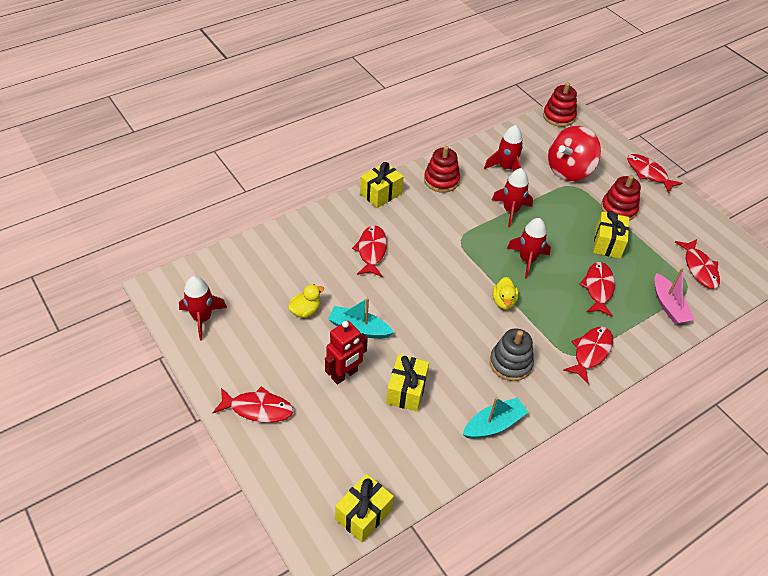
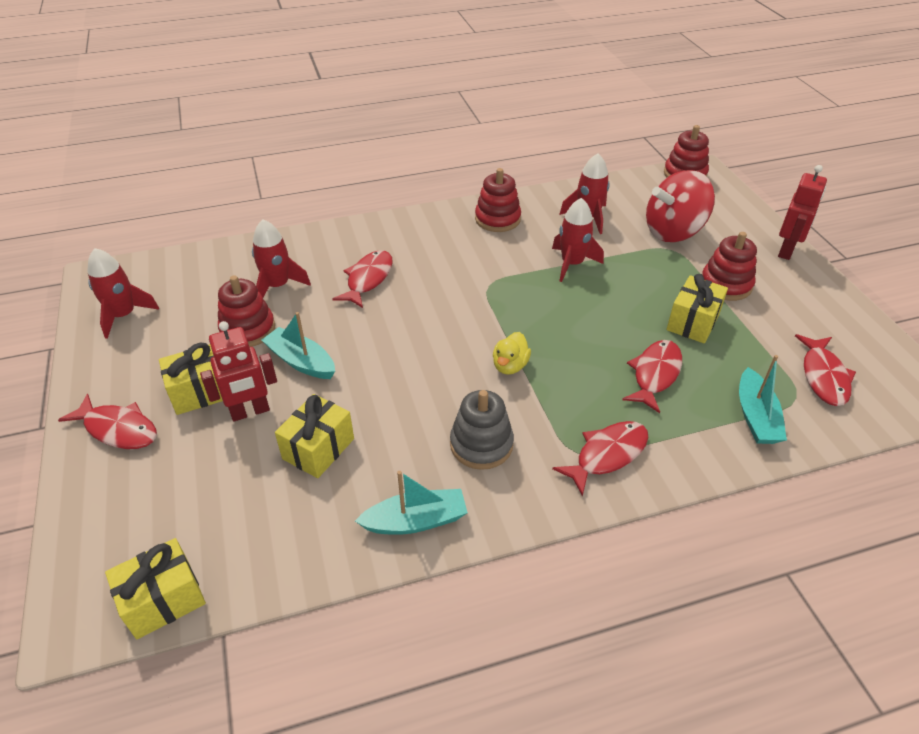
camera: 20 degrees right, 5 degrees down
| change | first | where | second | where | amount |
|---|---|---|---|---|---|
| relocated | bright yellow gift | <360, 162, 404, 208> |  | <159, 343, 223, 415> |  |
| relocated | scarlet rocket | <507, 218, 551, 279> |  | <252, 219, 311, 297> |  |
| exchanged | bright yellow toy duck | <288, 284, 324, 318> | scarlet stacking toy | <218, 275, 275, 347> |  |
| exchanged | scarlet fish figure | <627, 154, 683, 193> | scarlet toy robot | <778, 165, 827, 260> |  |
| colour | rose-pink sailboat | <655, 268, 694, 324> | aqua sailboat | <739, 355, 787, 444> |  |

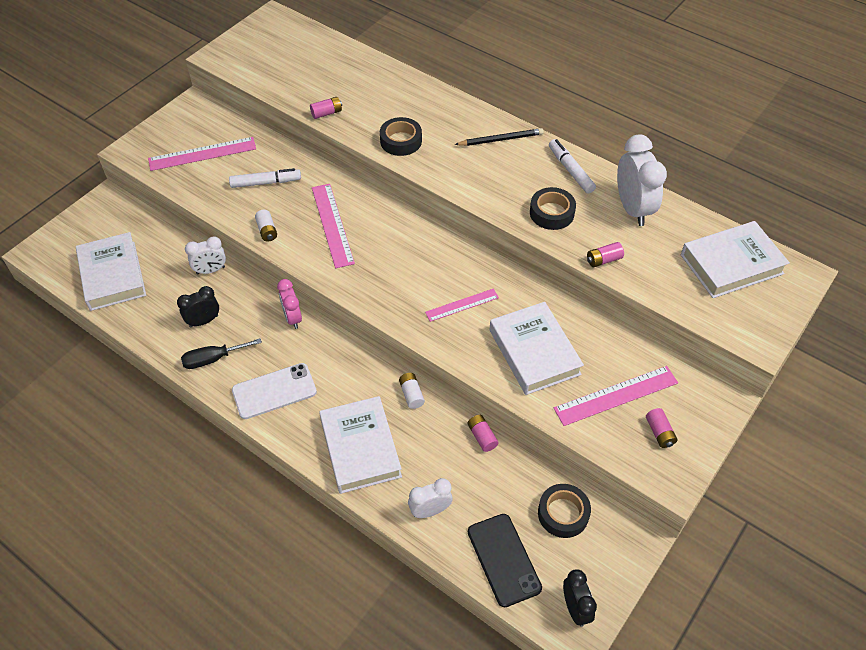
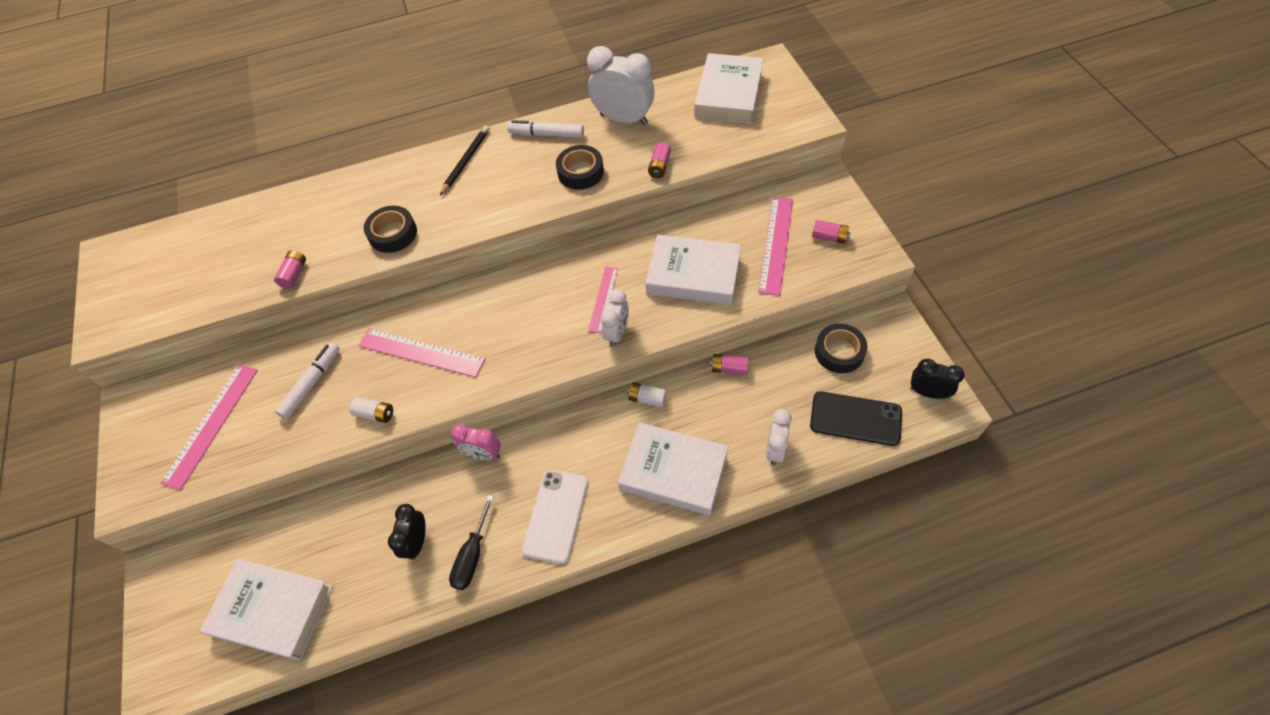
camera: 50 degrees left, 5 degrees up
| change | first | where | second | where | amount |
|---|---|---|---|---|---|
| relocated | snow-white bedside clock | <185, 236, 226, 274> |  | <601, 289, 629, 347> |  |

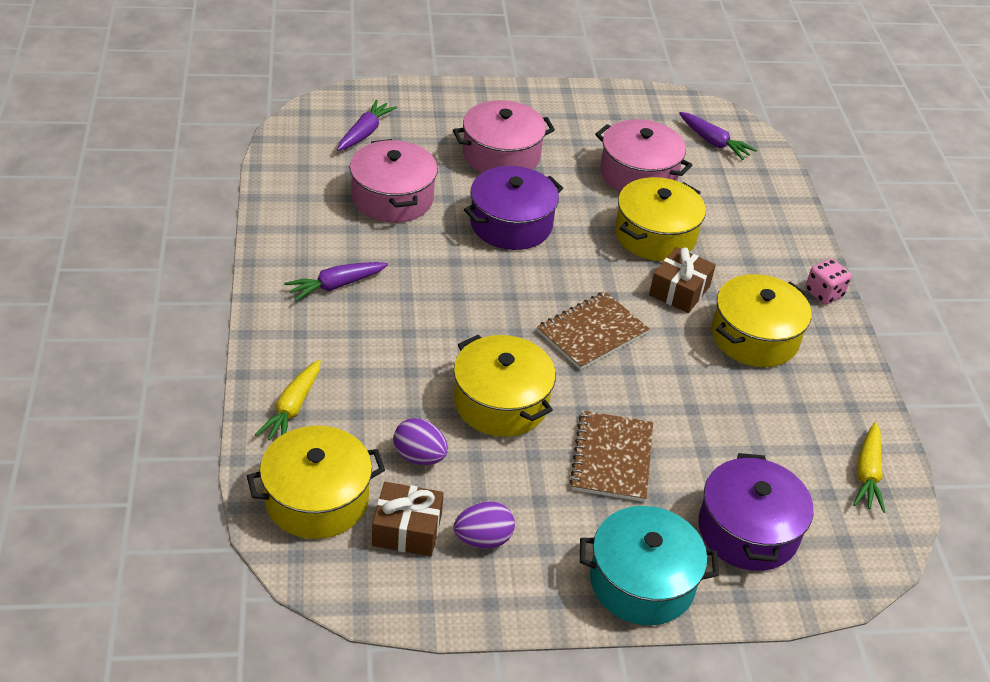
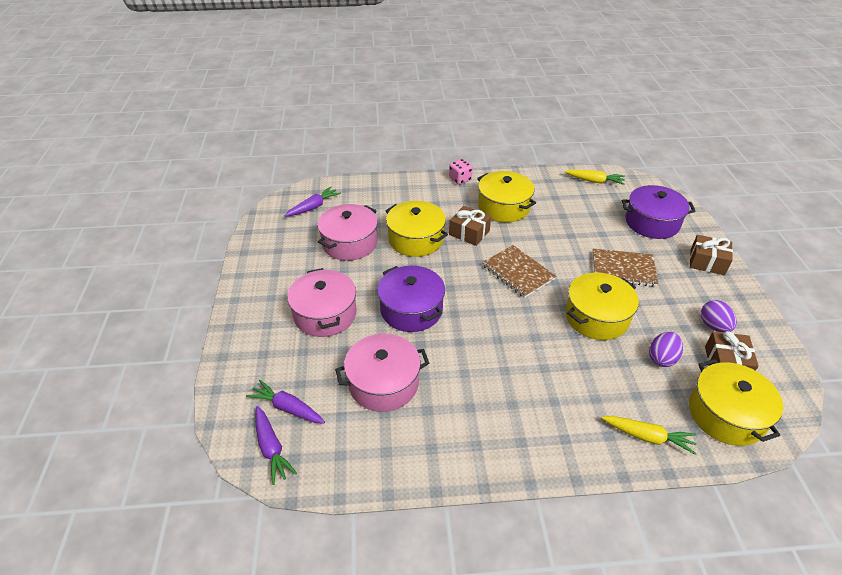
camera: 85 degrees left, 0 degrees up
| change | first | where | second | where | amount |
|---|---|---|---|---|---|
| relocated | violet root vegetable | <284, 262, 388, 301> |  | <255, 406, 297, 485> |  |
| exchanged | aqua cooking pot | <580, 506, 719, 625> | dark brown gift | <690, 235, 733, 275> |  |

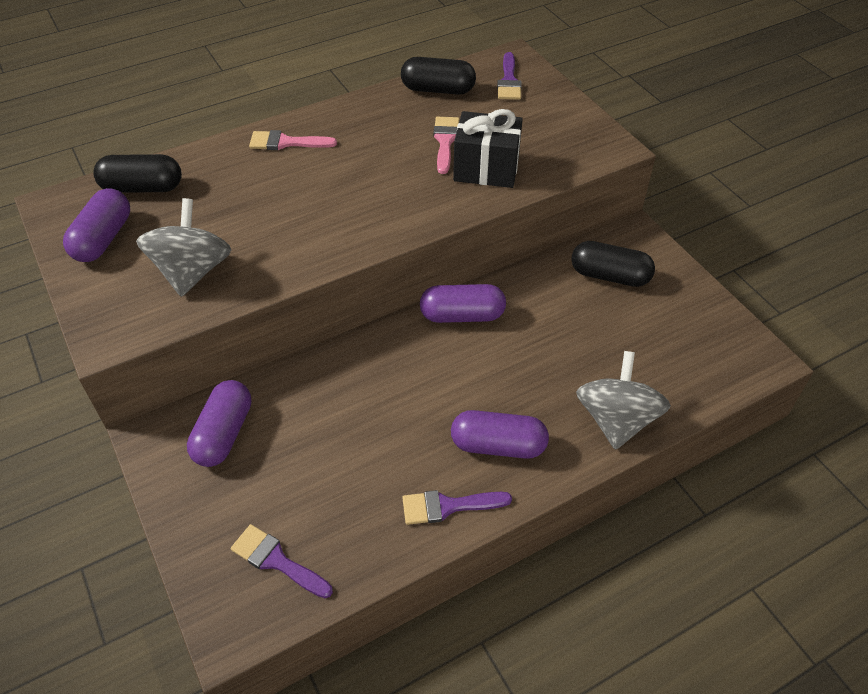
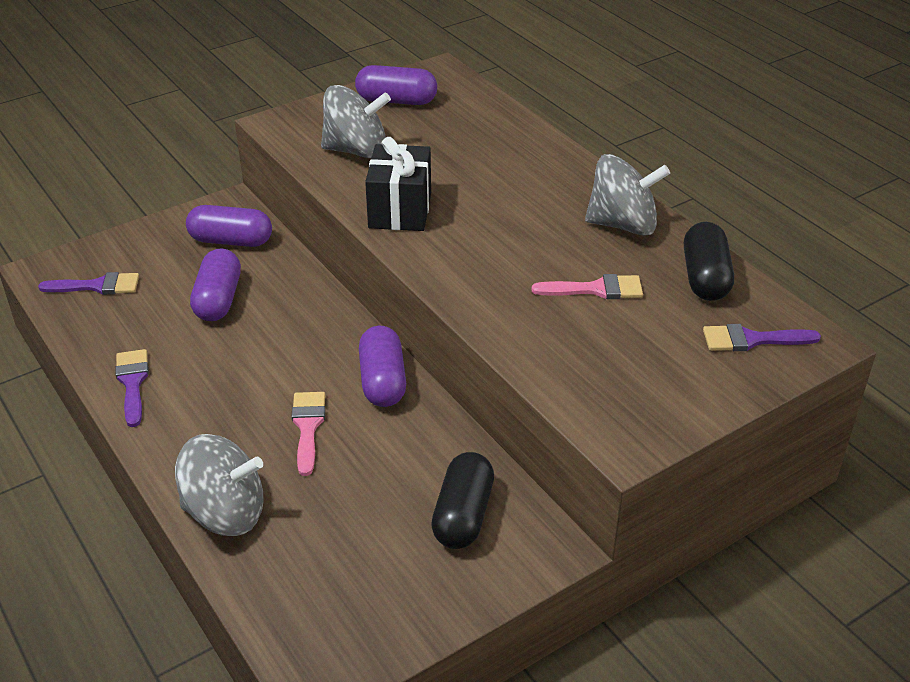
camera: 85 degrees right, 10 degrees down
| change | first | where | second | where | amount |
|---|---|---|---|---|---|
| missing | ebony pill shape | <93, 154, 182, 193> |  |  |  |
| appeared |  |  | grey spinning top | <585, 154, 670, 236> |  |
| relocated | rose-pink paintbrush | <249, 130, 337, 150> |  | <291, 392, 325, 476> |  |
| relocated | violet pill shape | <451, 410, 549, 459> |  | <190, 248, 241, 321> |  |
| relocated | ebony gift | <453, 109, 523, 188> |  | <365, 137, 431, 231> |  |
| spun | violet paintbrush | <231, 524, 333, 598> |  | <38, 272, 139, 295> | 60 degrees clockwise |

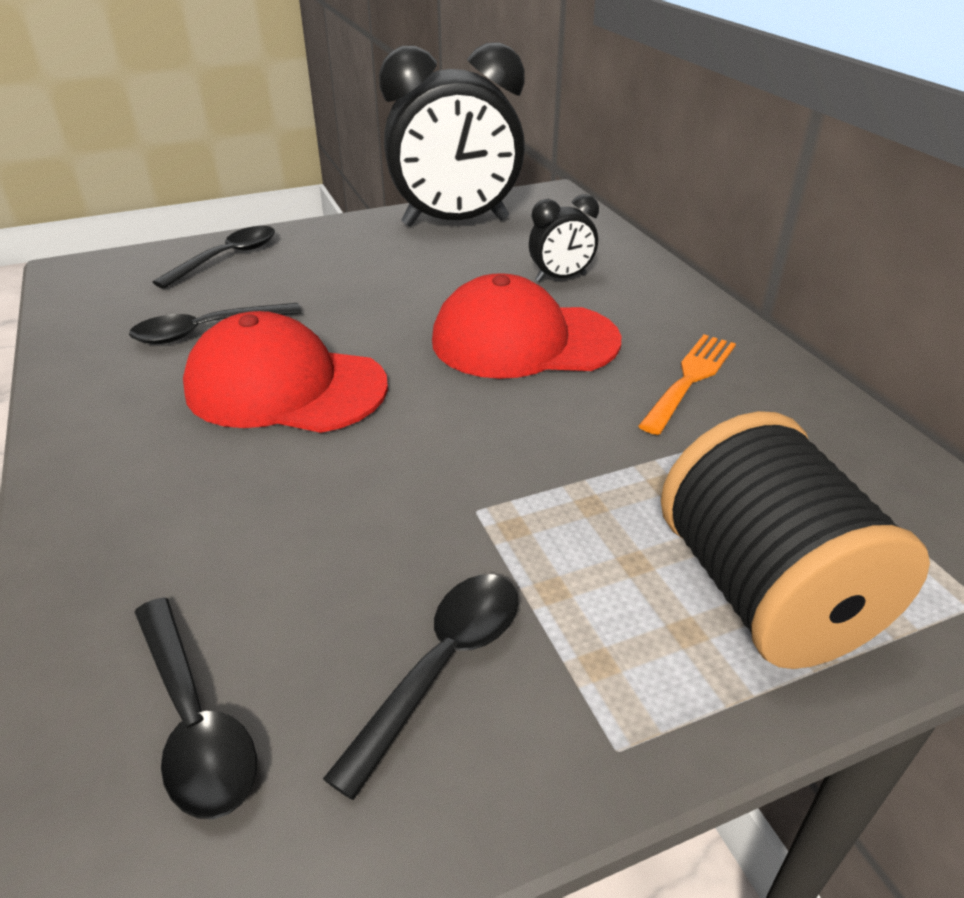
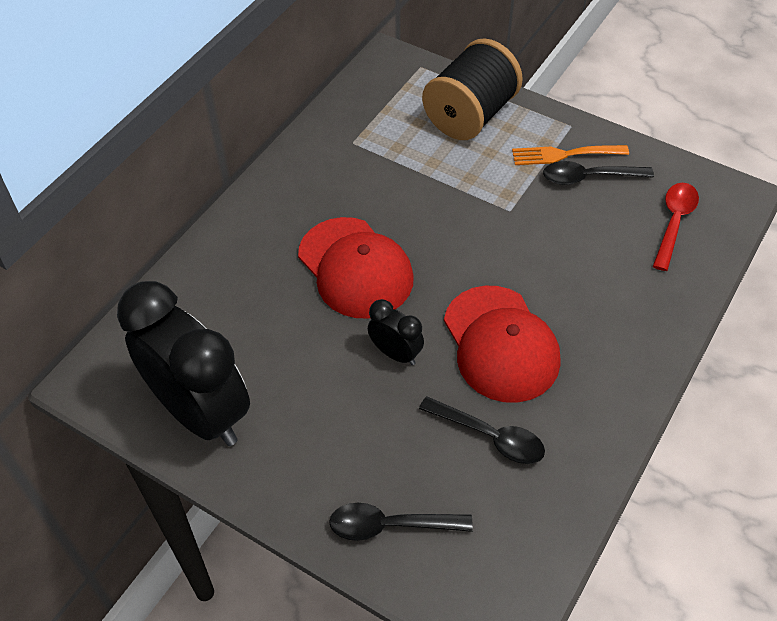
camera: 125 degrees left, 15 degrees up
| change | first | where | second | where | amount |
|---|---|---|---|---|---|
| relocated | ebony bedside clock | <529, 194, 599, 282> |  | <368, 299, 424, 365> |  |
| relocated | orange-coloured dinner fork | <638, 334, 736, 435> |  | <512, 145, 629, 165> |  |
| colour | ebony tablespoon | <134, 597, 257, 819> | scarlet tablespoon | <653, 183, 699, 271> |  |

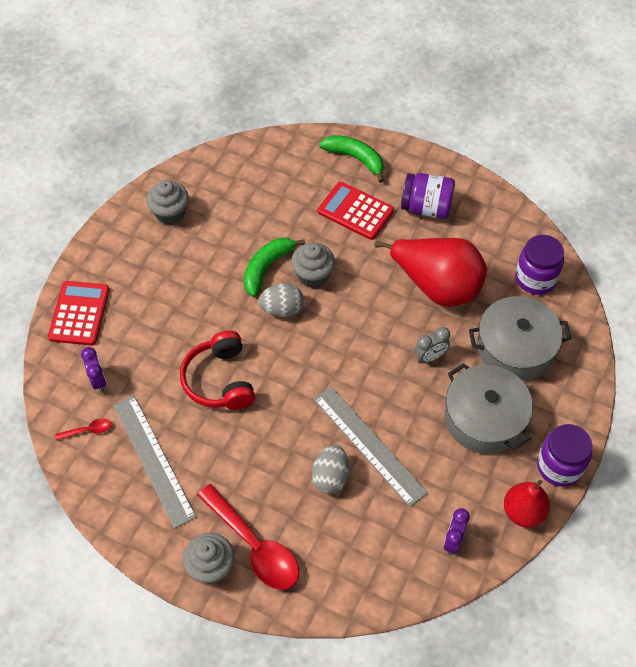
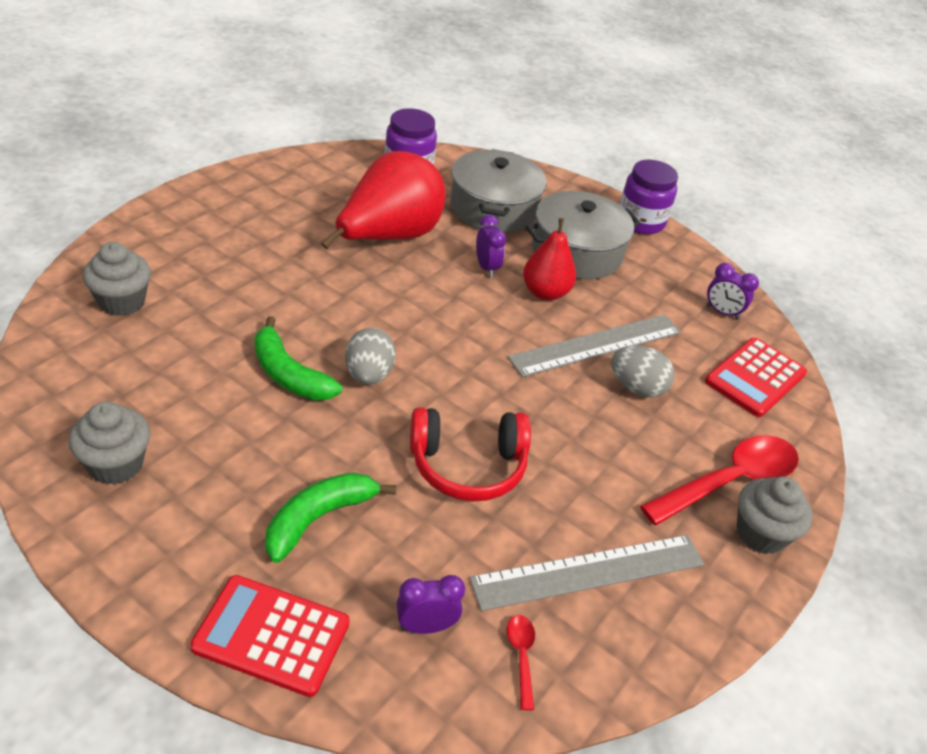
camera: 85 degrees left, 15 degrees down
| change | first | where | second | where | amount |
|---|---|---|---|---|---|
| missing | violet preserve jar | <401, 173, 455, 219> |  |  |  |
| relocated | grey cupcake | <291, 243, 335, 288> |  | <83, 242, 151, 316> |  |
| relocated | scarlet adding machine | <318, 182, 394, 240> |  | <705, 338, 807, 417> |  |
| relocated | leaf-green banana | <319, 135, 384, 183> |  | <265, 473, 396, 563> |  |
| relocated | scarlet pear fruit | <504, 480, 550, 527> |  | <523, 218, 576, 301> |  |
| colour | grey bedside clock | <415, 327, 450, 363> | violet bedside clock | <476, 215, 506, 278> |  |

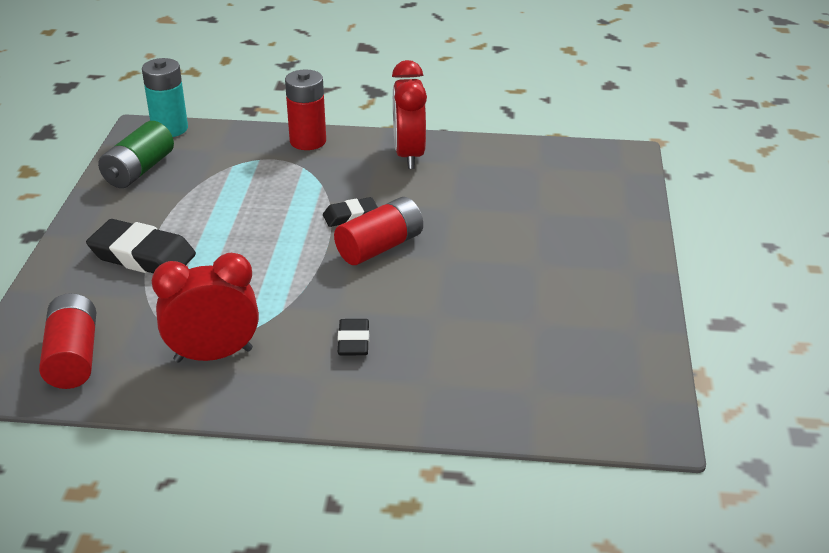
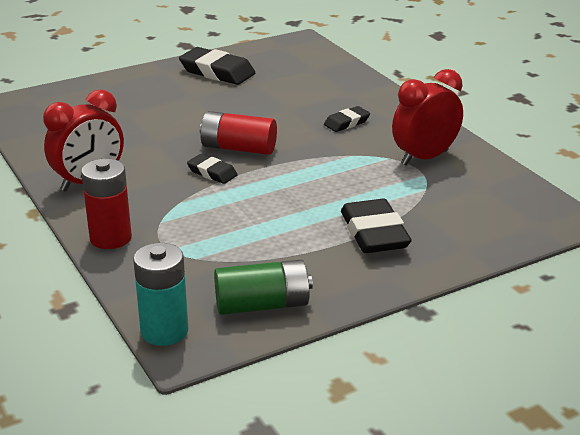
camera: 125 degrees left, 5 degrees down
| change | first | where | second | where | amount |
|---|---|---|---|---|---|
| missing | scarlet battery | <39, 293, 96, 389> |  |  |  |
| appeared |  |  | ebony pencil eraser | <179, 47, 255, 85> |  |
| spun | scarlet bedside clock | <152, 253, 259, 363> |  | <392, 69, 463, 165> | 105 degrees clockwise |

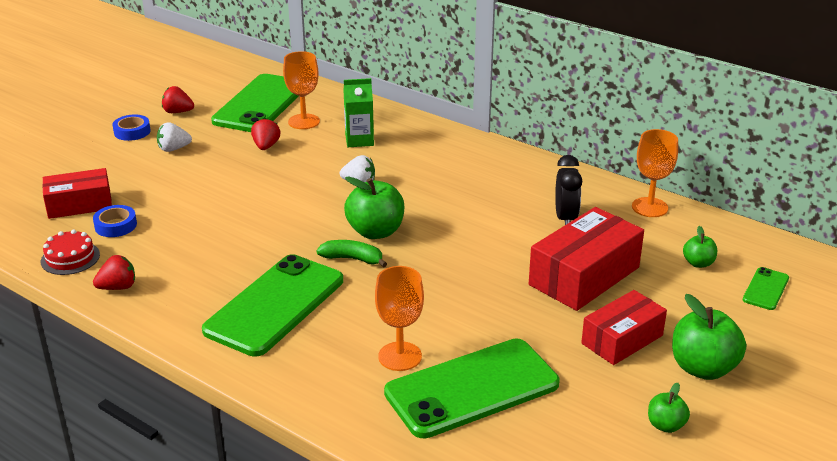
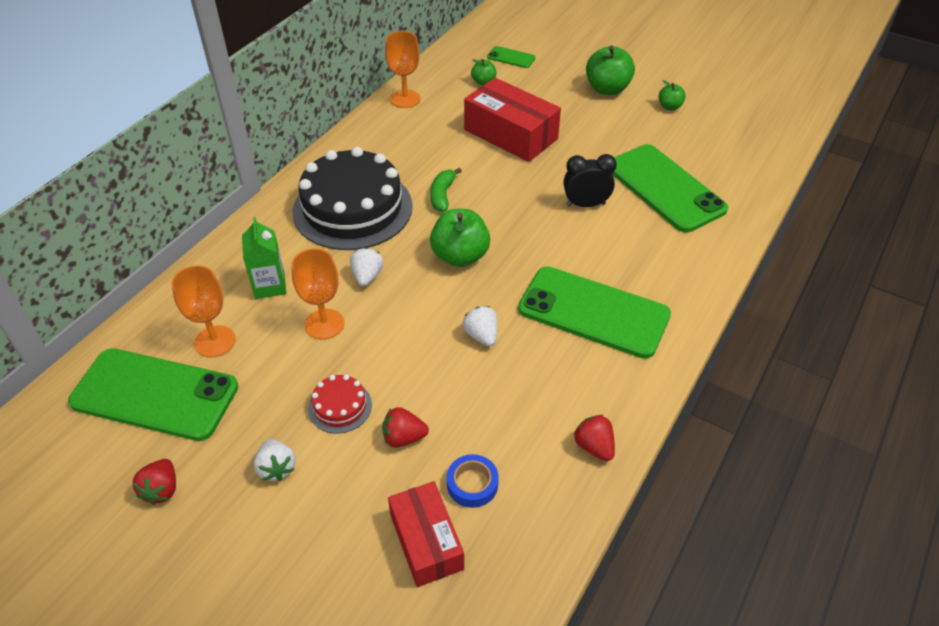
camera: 95 degrees left, 15 degrees up
| change | first | where | second | where | amount |
|---|---|---|---|---|---|
| missing | royal blue roll of tape | <113, 115, 151, 141> |  |  |  |
| missing | scarlet box | <581, 290, 667, 365> |  |  |  |
| appeared |  |  | ebony gateau | <292, 147, 412, 250> |  |
| appeared |  |  | snow-white toy strawberry | <463, 306, 497, 347> |  |
| relocated | scarlet gateau | <41, 229, 100, 275> |  | <308, 374, 372, 433> |  |
| relocated | scarlet toy strawberry | <251, 118, 280, 150> |  | <382, 407, 429, 447> |  |
| relocated | leaf-green banana | <316, 240, 387, 267> |  | <430, 168, 462, 212> |  |
| relocated | orange-coloured goblet | <375, 266, 424, 371> |  | <291, 248, 344, 340> |  |
| relocated | ebony bedside clock | <555, 155, 582, 225> |  | <563, 154, 617, 207> |  |

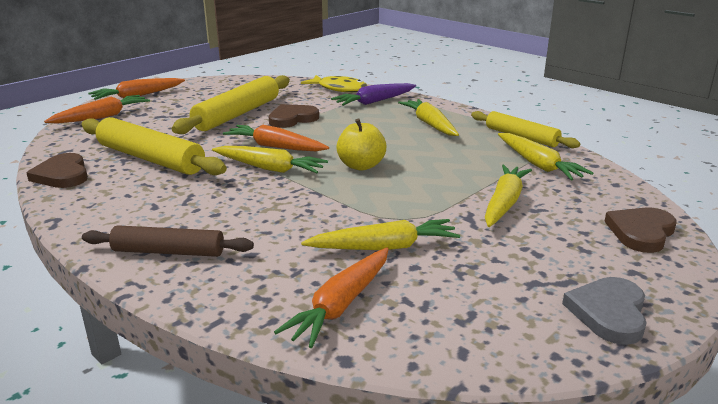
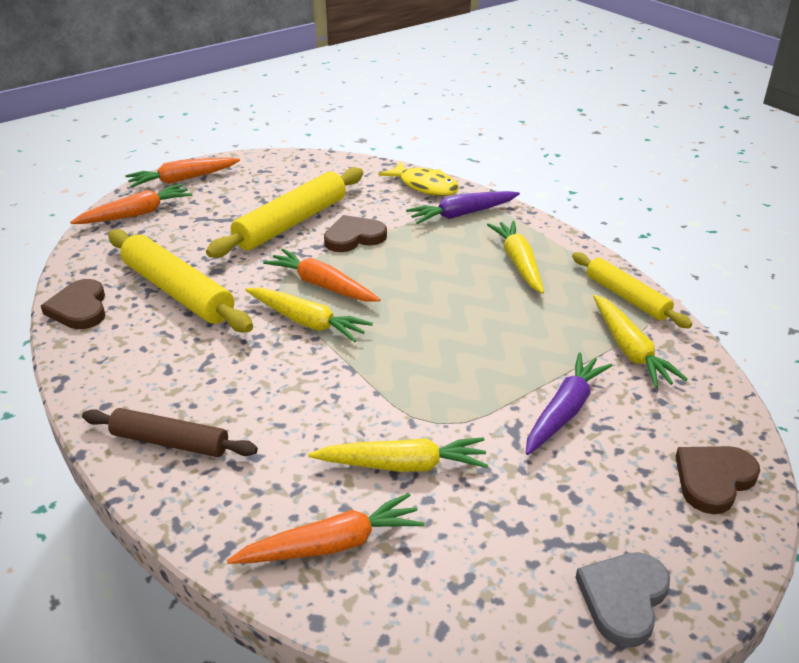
camera: 10 degrees right, 10 degrees up
| change | first | where | second | where | amount |
|---|---|---|---|---|---|
| missing | bright yellow toy apple | <337, 118, 386, 171> |  |  |  |
| colour | bright yellow root vegetable | <485, 165, 532, 227> | violet root vegetable | <526, 352, 613, 455> |  |
| spun | orange-coloured root vegetable | <274, 247, 389, 348> |  | <227, 493, 424, 564> | 150 degrees counterclockwise |

